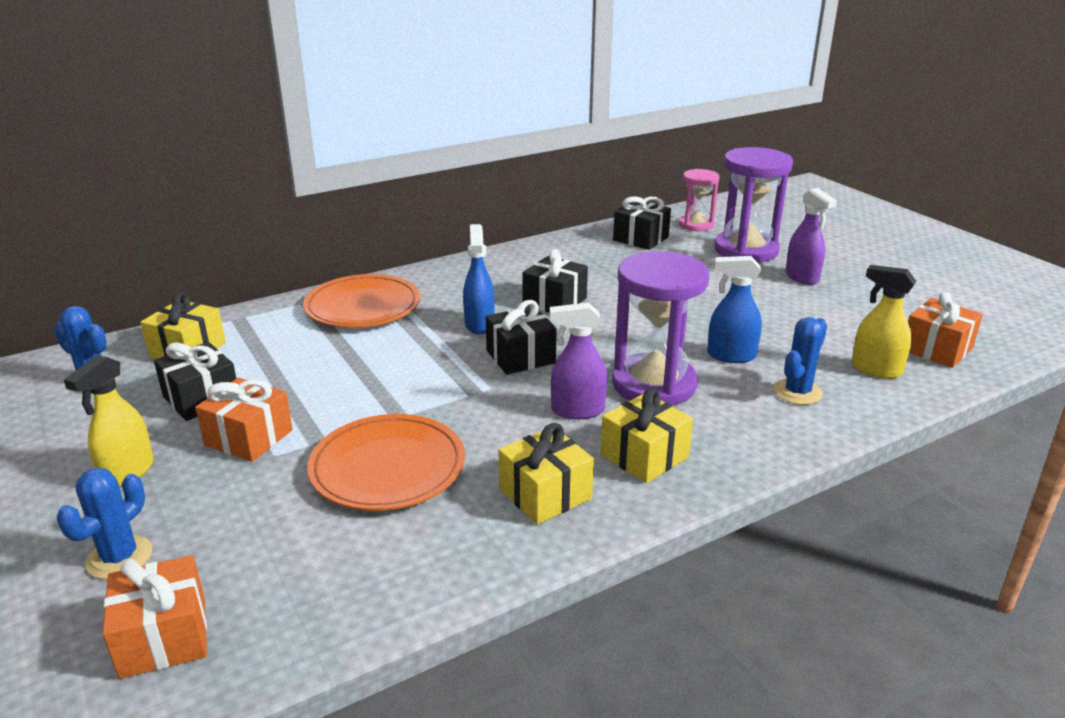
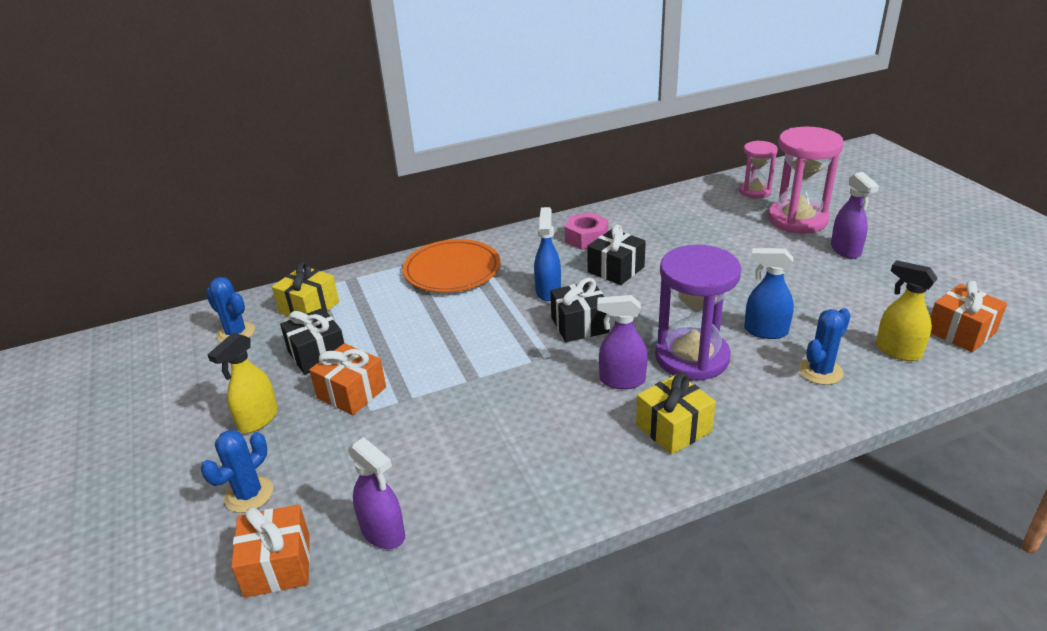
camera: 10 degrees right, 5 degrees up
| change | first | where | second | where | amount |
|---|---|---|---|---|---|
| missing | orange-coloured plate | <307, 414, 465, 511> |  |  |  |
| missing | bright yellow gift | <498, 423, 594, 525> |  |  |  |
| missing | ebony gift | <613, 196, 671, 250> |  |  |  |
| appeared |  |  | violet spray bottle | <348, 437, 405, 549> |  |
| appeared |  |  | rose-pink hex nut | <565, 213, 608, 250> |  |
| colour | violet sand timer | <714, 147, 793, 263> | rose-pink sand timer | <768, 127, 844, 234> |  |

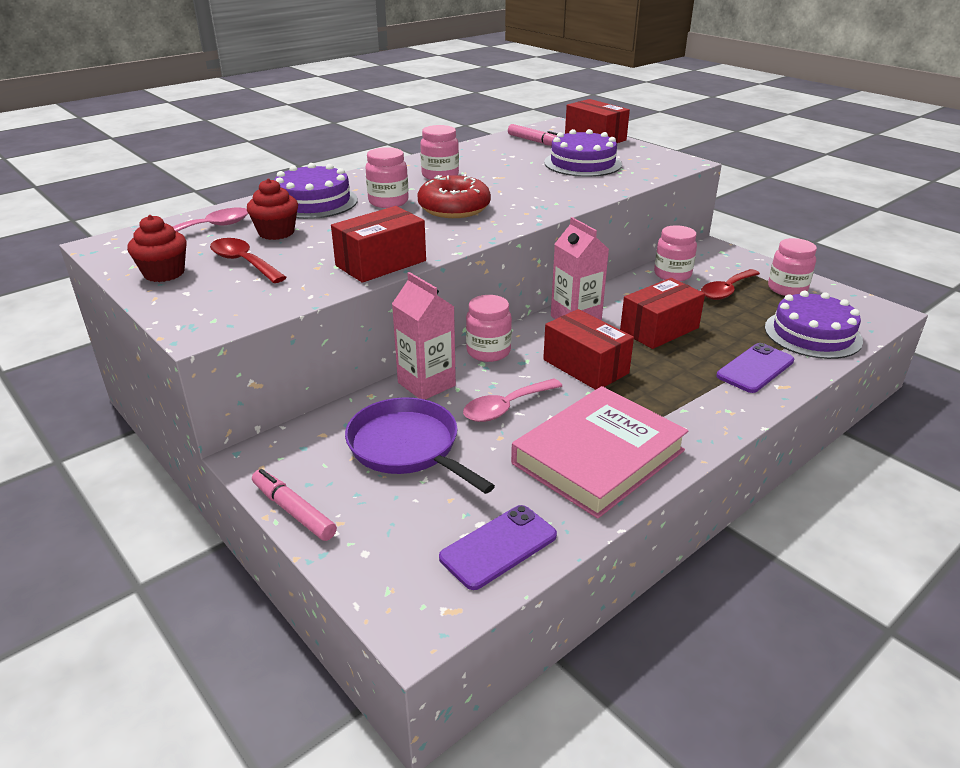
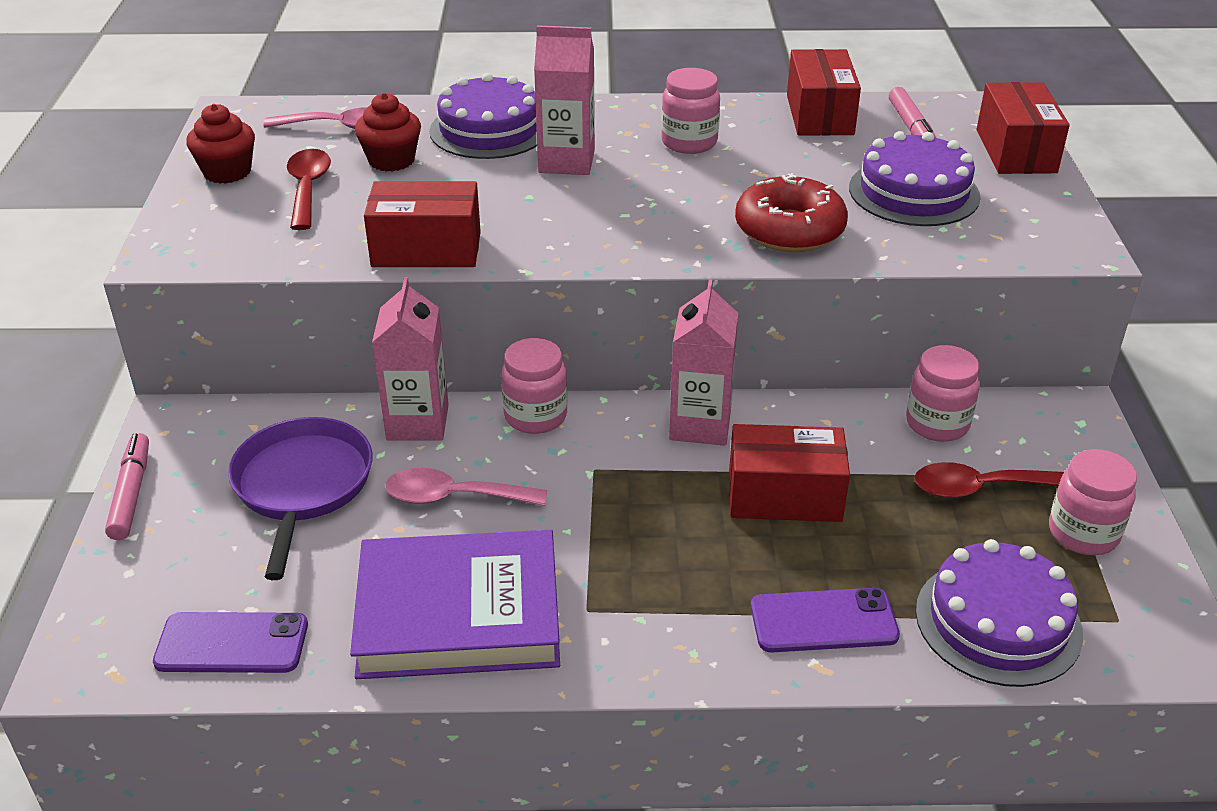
camera: 40 degrees right, 5 degrees up
| change | first | where | second | where | amount |
|---|---|---|---|---|---|
| relocated | scarlet glazed donut | <417, 174, 491, 218> |  | <735, 173, 848, 252> |  |
| relocated | scarlet box | <543, 309, 634, 390> |  | <787, 49, 861, 136> |  |
| exchanged | rose-pink preserve jar | <365, 147, 409, 208> | rose-pink milk carton | <534, 25, 595, 175> |  |
| colour | rose-pink book | <511, 386, 688, 519> | violet book | <350, 530, 560, 679> |  |

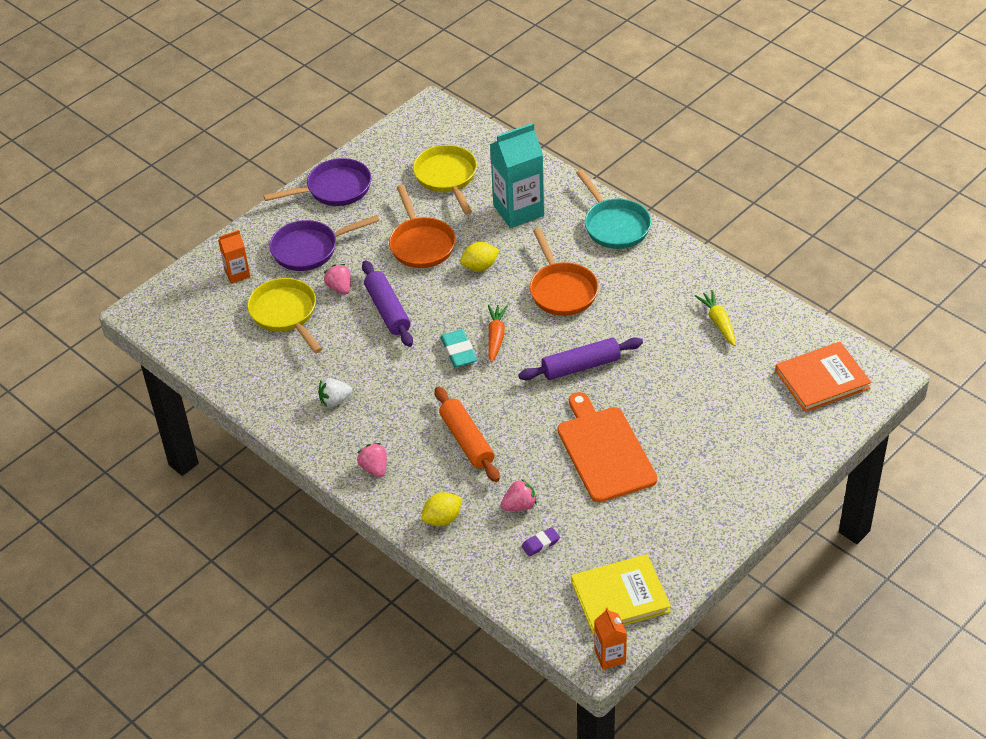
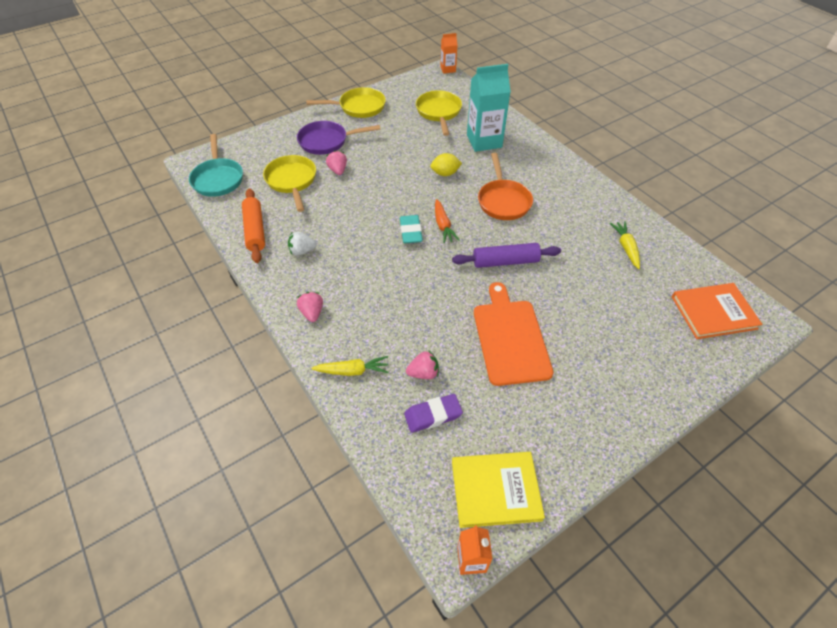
camera: 10 degrees right, 5 degrees up
| change | first | where | second | where | amount |
|---|---|---|---|---|---|
| missing | violet pastry roller | <362, 260, 413, 347> |  |  |  |
| missing | orange-coloured frying pan | <389, 185, 456, 268> |  |  |  |
| relocated | orange-coloured milk carton | <218, 230, 251, 284> |  | <440, 33, 457, 74> |  |
| relocated | orange-coloured pastry roller | <435, 386, 500, 482> |  | <242, 189, 265, 263> |  |
| relocated | aqua frying pan | <576, 170, 651, 249> |  | <189, 134, 243, 197> |  |
| exchanged | bright yellow lemon | <421, 492, 462, 526> | bright yellow root vegetable | <312, 356, 389, 376> |  |
| colour | violet frying pan | <263, 158, 371, 206> | bright yellow frying pan | <306, 87, 386, 118> |  |
| spun | orange-coloured root vegetable | <488, 305, 508, 363> |  | <435, 199, 460, 243> | 150 degrees clockwise |
| size | violet pencil eraser | <522, 527, 560, 557> |  | <404, 394, 463, 433> | x1.58 |

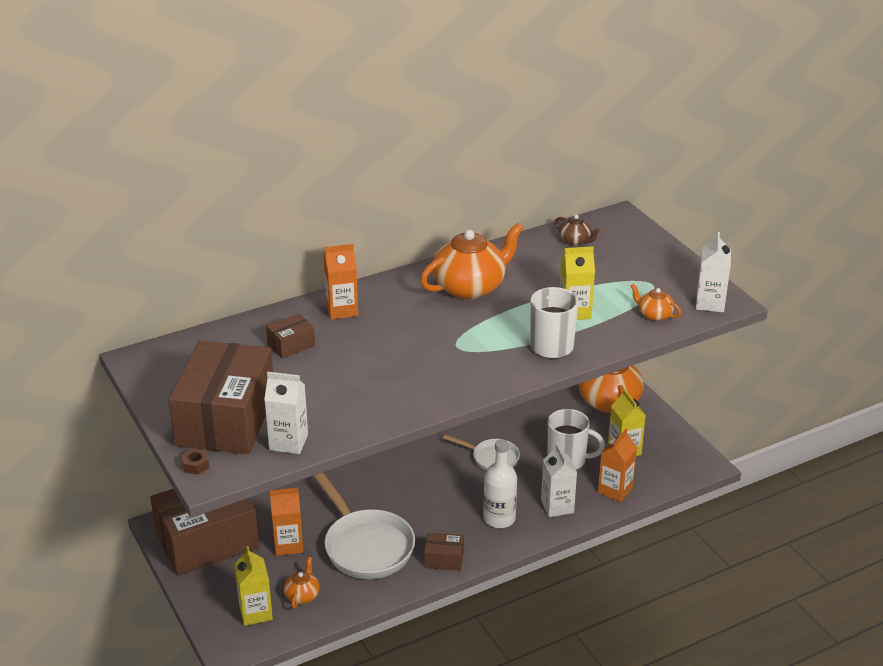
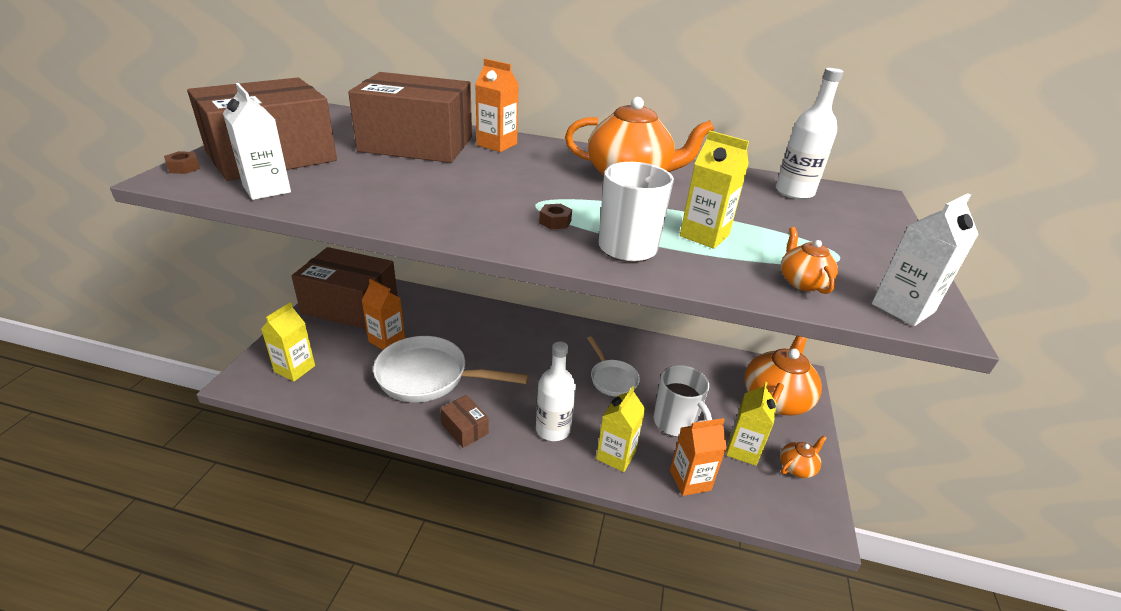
camera: 40 degrees right, 0 degrees up
| change | first | where | second | where | amount |
|---|---|---|---|---|---|
| appeared |  |  | dark brown hex nut | <539, 204, 572, 229> |  |
| relocated | orange-coloured tea pot | <284, 557, 320, 608> |  | <780, 435, 827, 478> |  |
| exchanged | dark brown tea pot | <555, 215, 600, 246> | snow-white drink bottle | <776, 68, 844, 200> |  |
| colour | snow-white milk carton | <541, 443, 577, 517> | bright yellow milk carton | <596, 386, 645, 472> |  |
| spun | snow-white frying pan | <313, 472, 415, 579> |  | <373, 336, 529, 402> | 90 degrees clockwise |
| size | dark brown box | <266, 313, 315, 358> |  | <348, 72, 472, 163> | x2.39 |

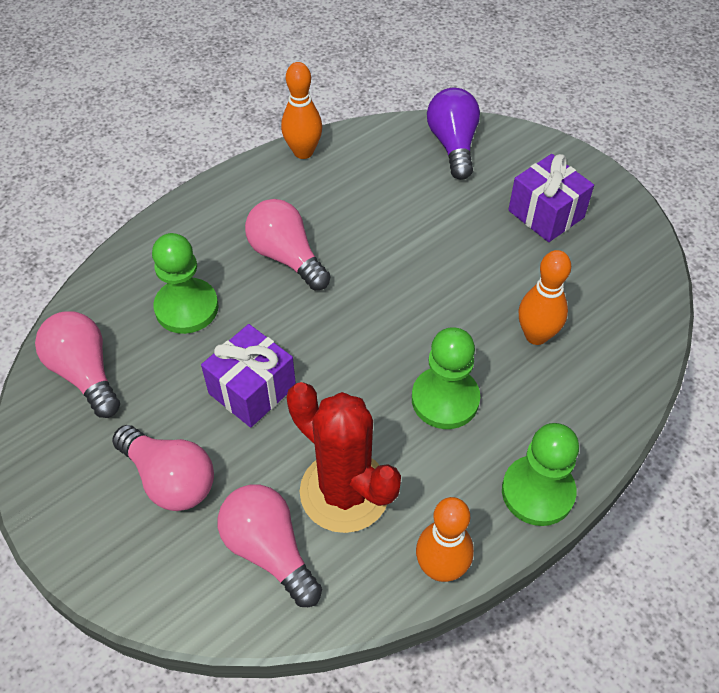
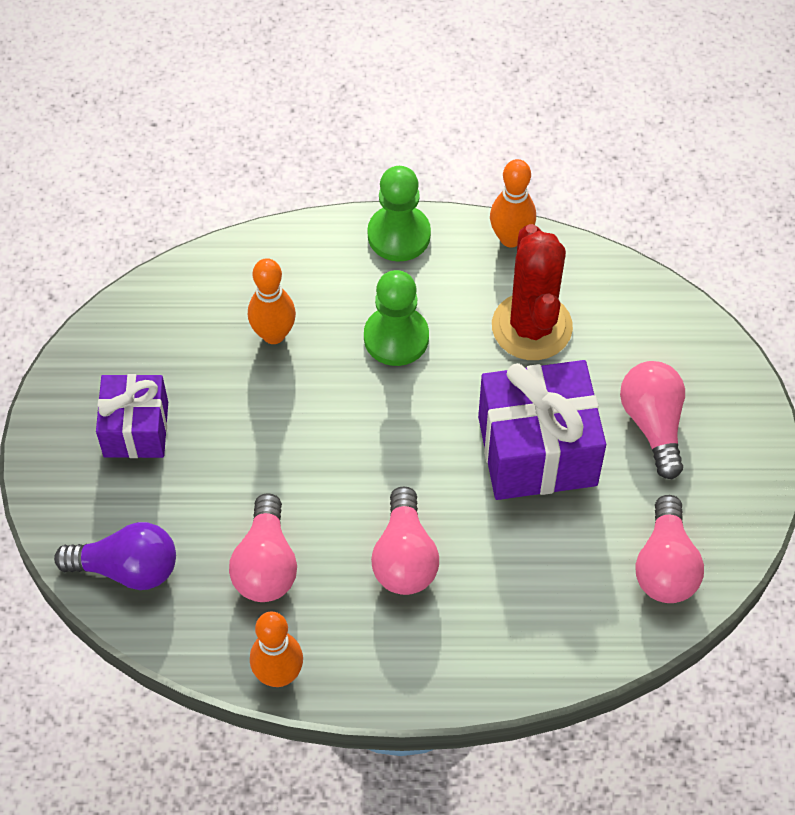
camera: 140 degrees left, 5 degrees up
| change | first | where | second | where | amount |
|---|---|---|---|---|---|
| missing | leaf-green chess pawn | <152, 233, 219, 334> |  |  |  |
| relocated | rose-pink bulb | <218, 484, 322, 607> |  | <229, 493, 297, 602> |  |
| spun | violet bulb | <427, 88, 480, 180> |  | <54, 522, 176, 590> | 120 degrees counterclockwise |
| size | violet gift | <201, 324, 296, 428> |  | <478, 360, 606, 500> | x1.59 |

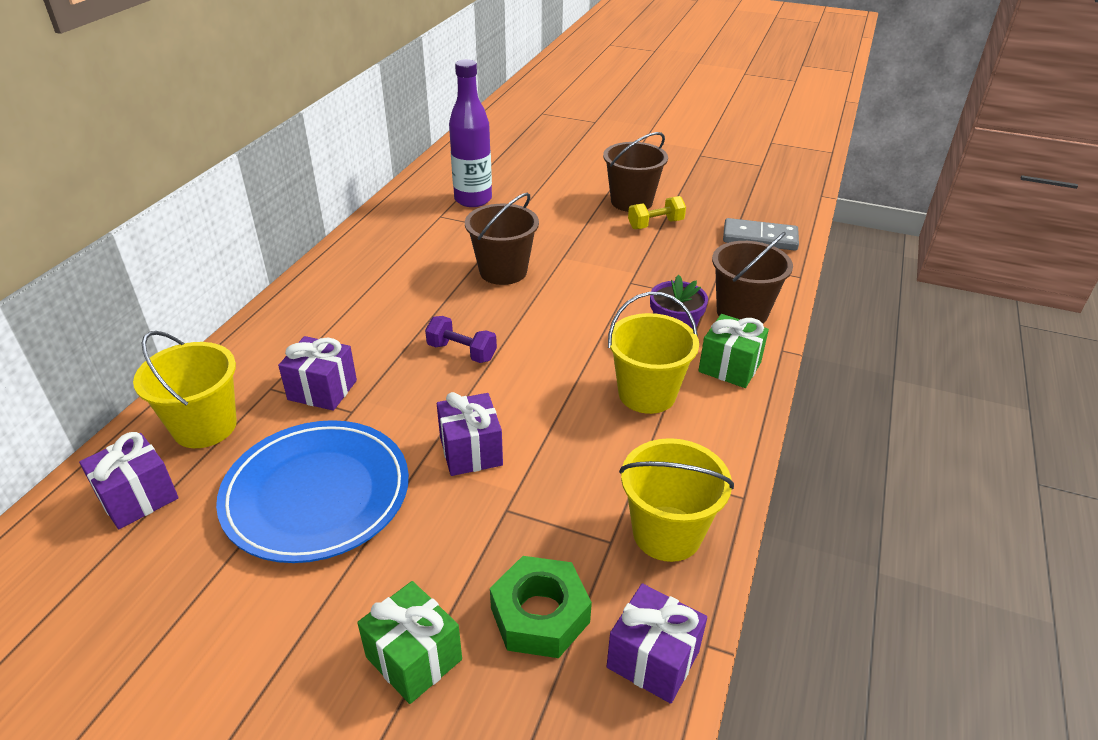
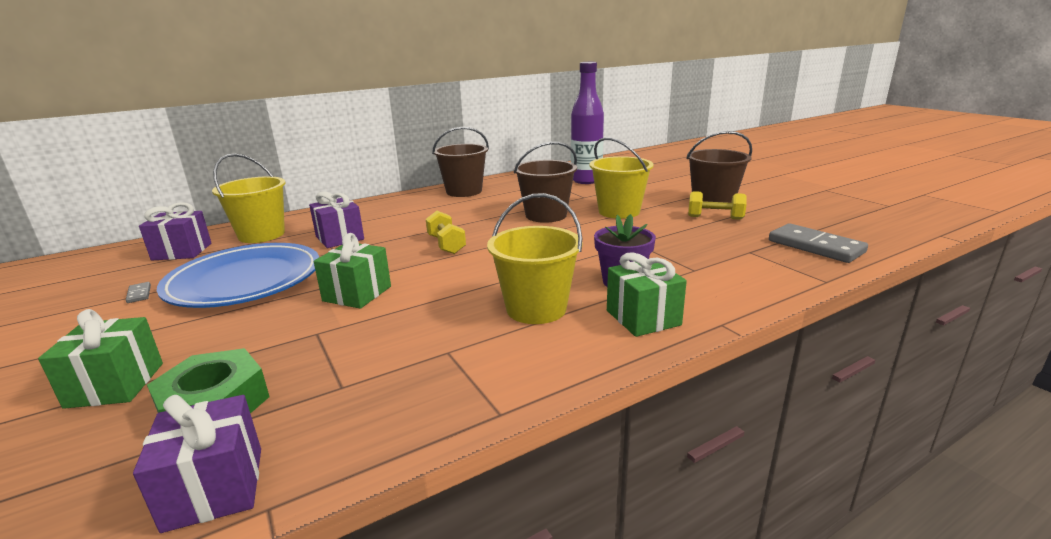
camera: 40 degrees right, 15 degrees down
| change | first | where | second | where | amount |
|---|---|---|---|---|---|
| appeared |  |  | grey domino piece | <126, 282, 151, 303> |  |
| relocated | bright yellow pail | <619, 438, 734, 562> |  | <589, 137, 654, 219> |  |
| relocated | dark brown pail | <712, 232, 793, 324> |  | <432, 127, 489, 197> |  |
| colour | violet dumbbell | <425, 316, 497, 363> | bright yellow dumbbell | <426, 211, 466, 254> |  |
| colour | violet gift | <437, 392, 503, 476> | leaf-green gift | <314, 233, 391, 309> |  |

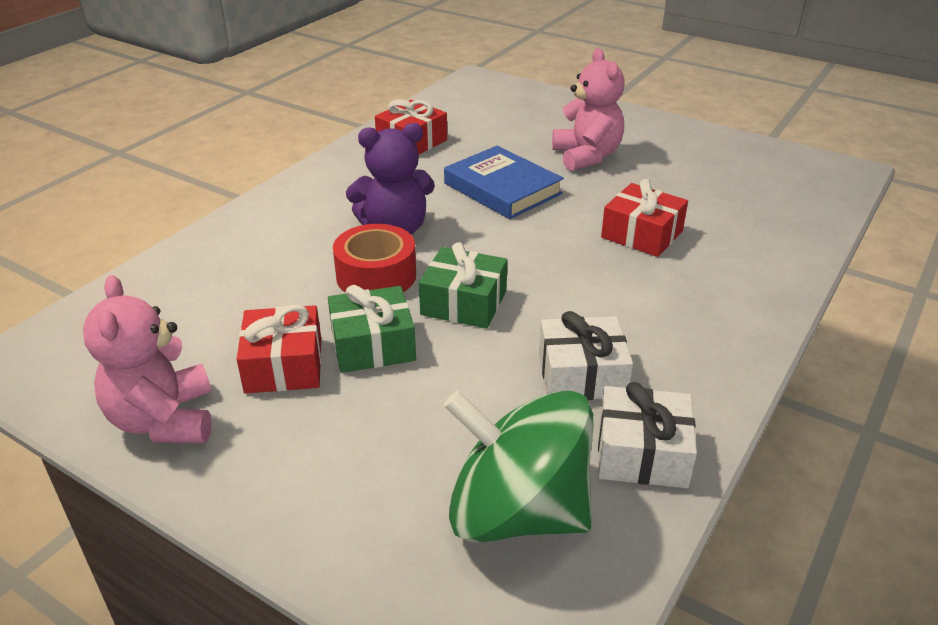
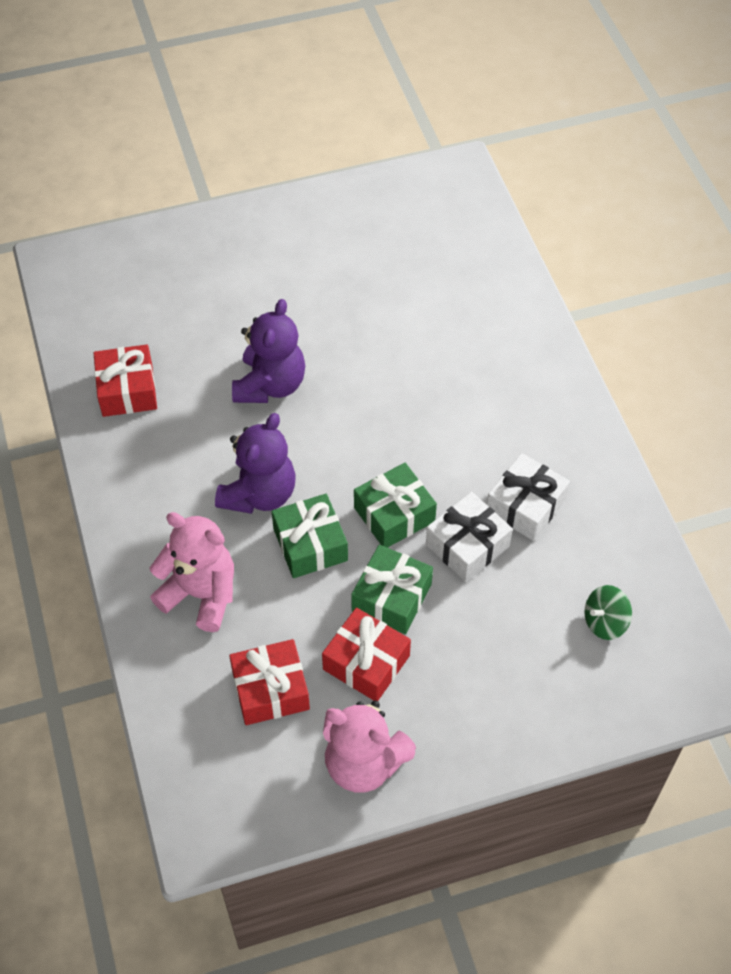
camera: 50 degrees left, 20 degrees up
| change | first | where | second | where | amount |
|---|---|---|---|---|---|
| relocated | rose-pink stuffed bear | <552, 48, 625, 171> |  | <150, 512, 234, 632> |  |
| relocated | snow-white gift | <598, 382, 697, 488> |  | <426, 492, 513, 582> |  |
| relocated | scarlet gift | <601, 179, 688, 257> |  | <229, 639, 310, 725> |  |
| exchanged | scarlet roll of tape | <333, 224, 416, 293> | leaf-green gift | <272, 494, 348, 578> |  |
| exchanged | royal blue book | <444, 146, 564, 219> | violet stuffed bear | <232, 299, 305, 403> |  |
| size | leaf-green spinning top | <444, 391, 593, 542> |  | <584, 585, 632, 640> | x0.44 |

